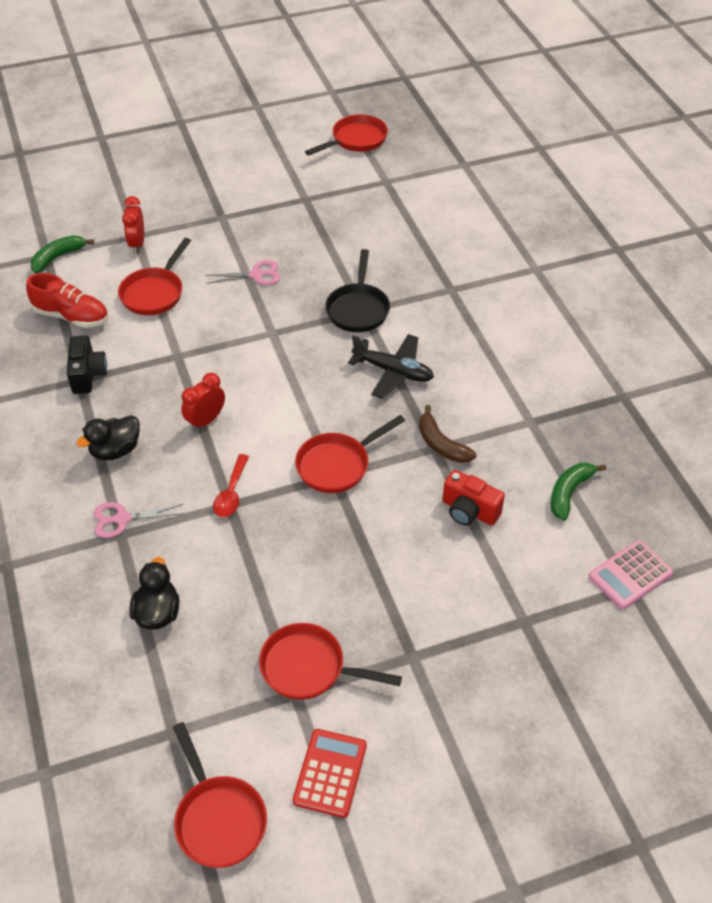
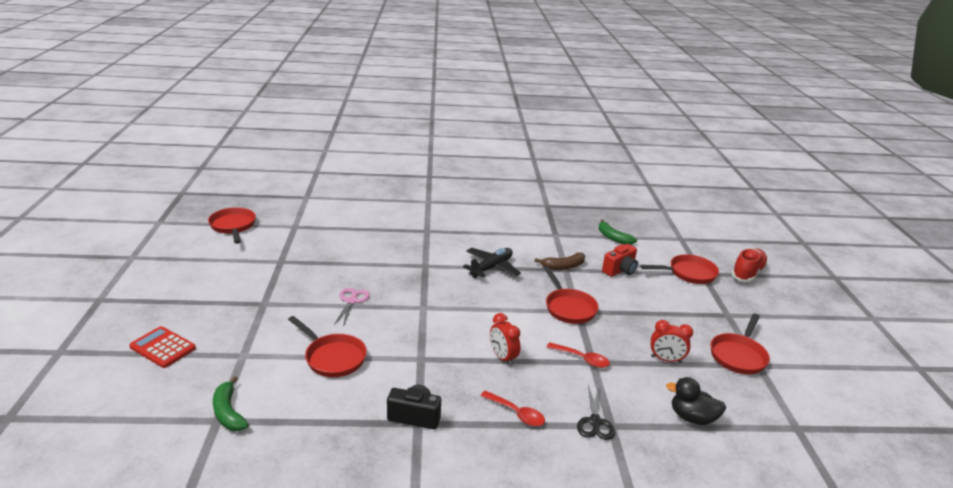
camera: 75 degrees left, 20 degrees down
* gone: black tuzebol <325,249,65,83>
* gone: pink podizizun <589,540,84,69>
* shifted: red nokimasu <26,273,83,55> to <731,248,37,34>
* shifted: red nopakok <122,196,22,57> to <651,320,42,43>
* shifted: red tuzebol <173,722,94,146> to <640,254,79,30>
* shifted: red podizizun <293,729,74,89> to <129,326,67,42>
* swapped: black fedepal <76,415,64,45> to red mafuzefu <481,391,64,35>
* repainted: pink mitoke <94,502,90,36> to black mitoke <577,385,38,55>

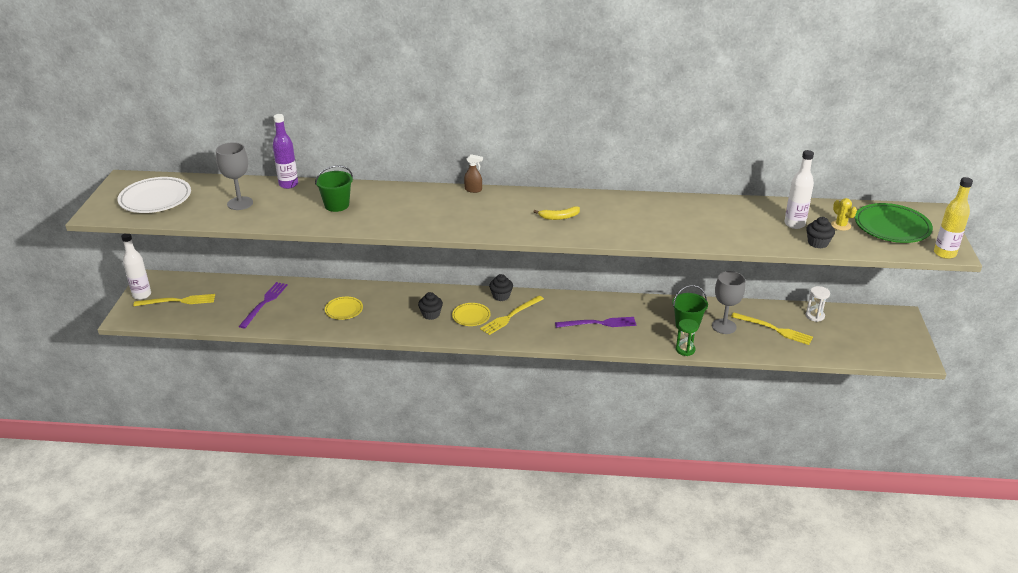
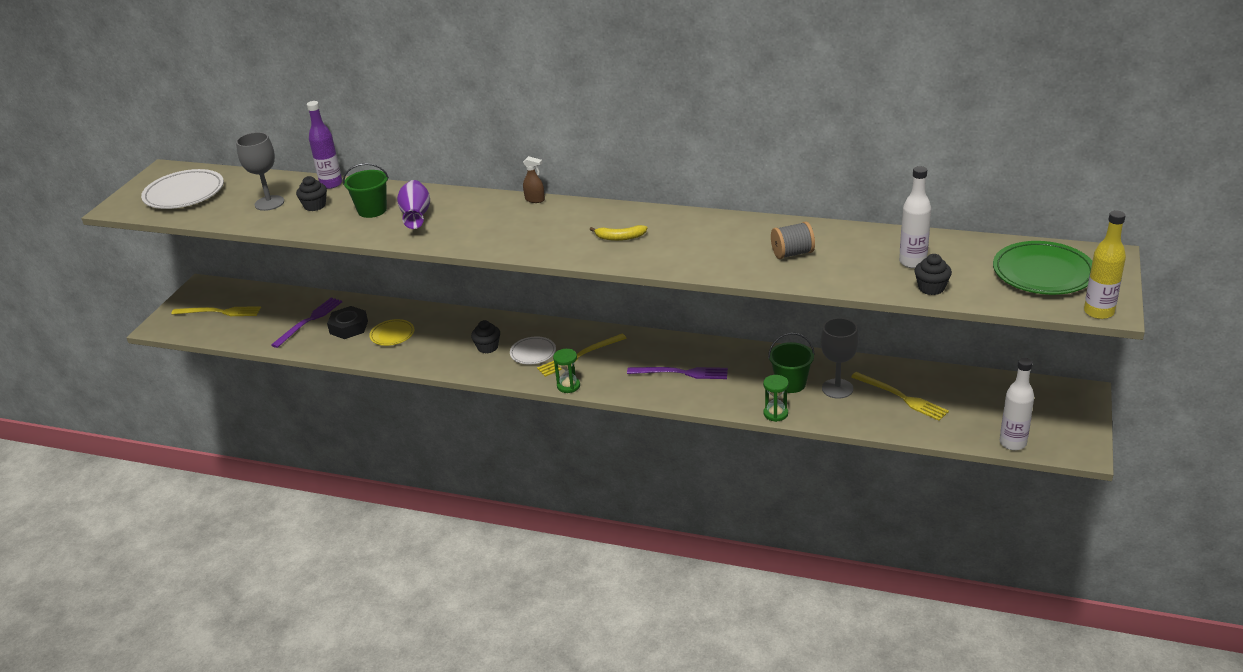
camera: 15 degrees right, 0 degrees up
* gone: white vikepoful <806,286,24,36>
* gone: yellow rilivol <831,198,26,33>
* new: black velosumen <327,306,41,33>
* new: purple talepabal <397,180,33,49>
* new: green vikepoful <553,349,27,44>
* new: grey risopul <771,222,44,37>
* shifted: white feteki <121,234,30,66> to <1000,358,34,92>
* shifted: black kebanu <489,274,24,27> to <296,176,31,35>
* repainted: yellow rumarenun <452,303,39,23> to white rumarenun <510,336,46,29>

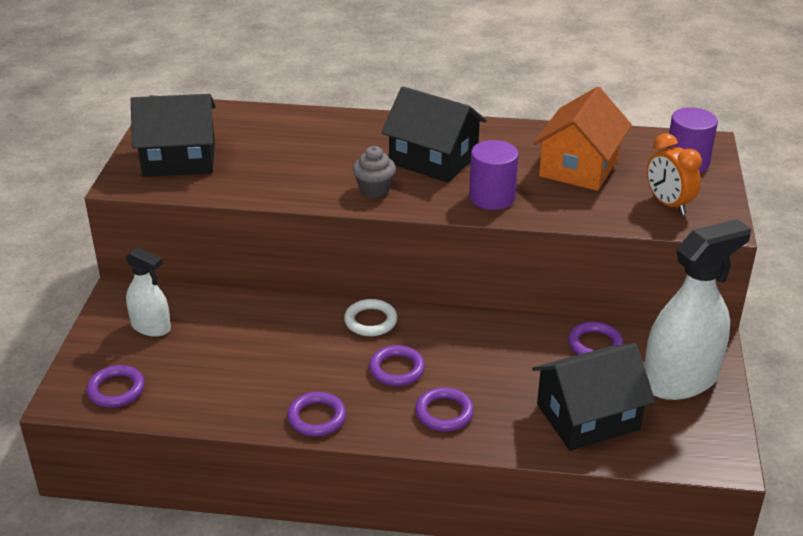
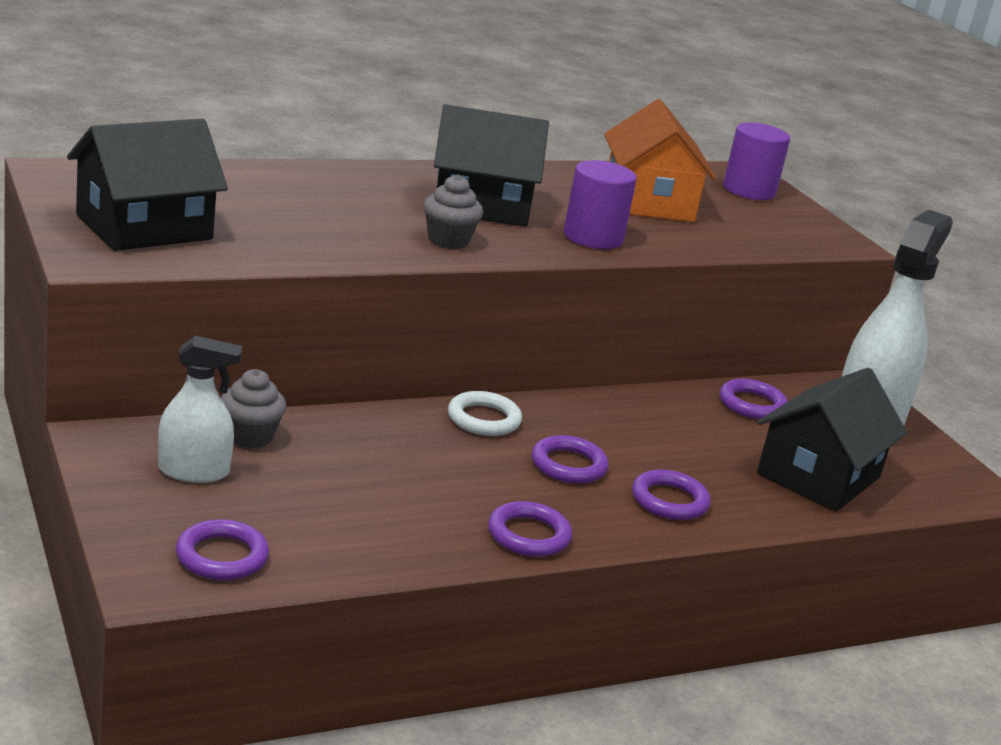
camera: 35 degrees left, 10 degrees down
* gone: orange nopakok <647,133,55,82>
* new: grey kebanu <221,369,65,79>

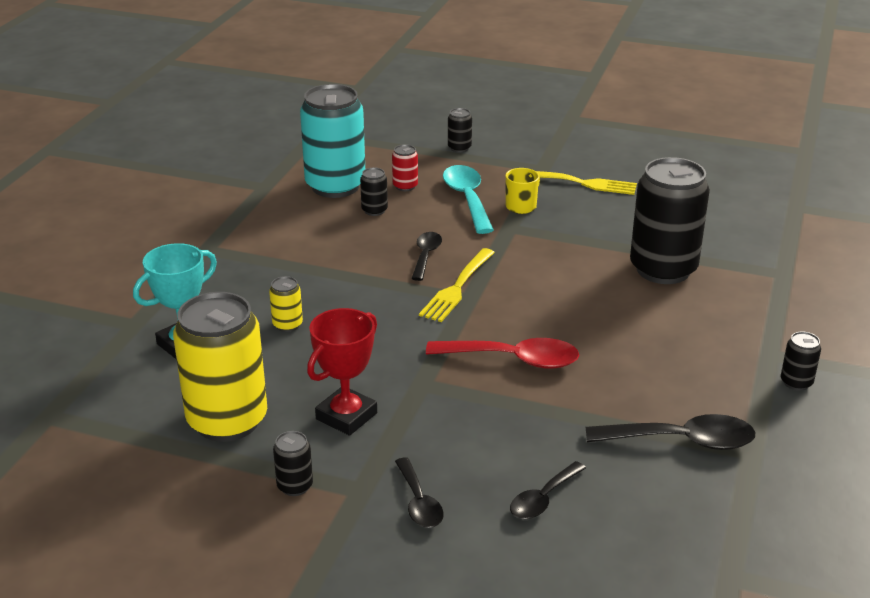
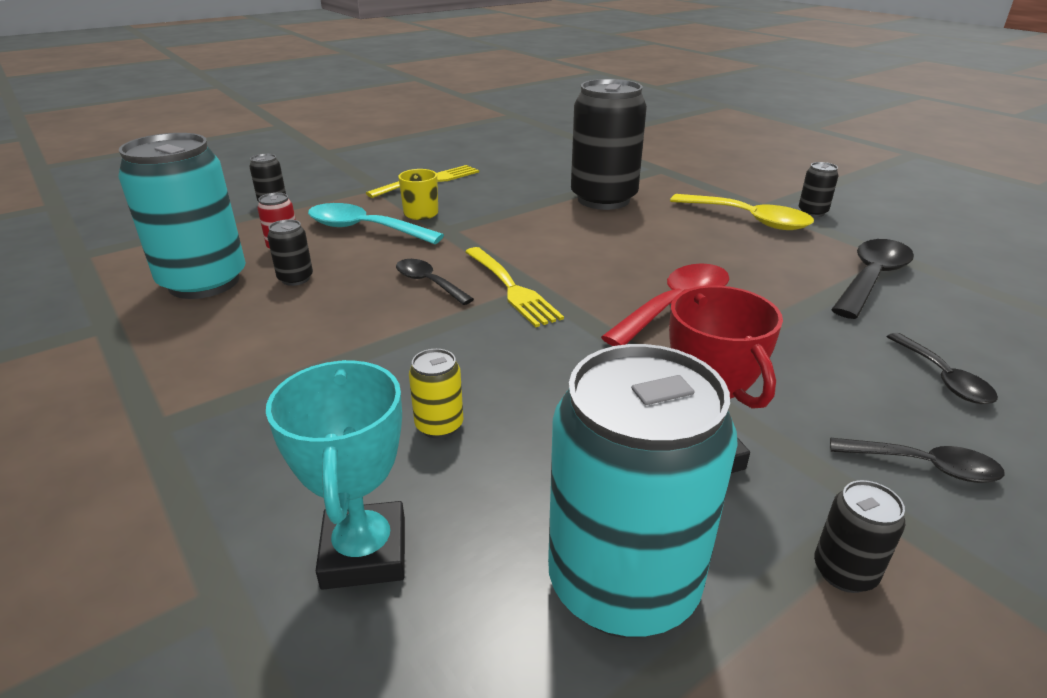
camera: 55 degrees left, 0 degrees up
* new: yellow mafuzefu <670,194,144,36>
* repainted: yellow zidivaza <173,292,94,150> to turquoise zidivaza <548,344,190,294>

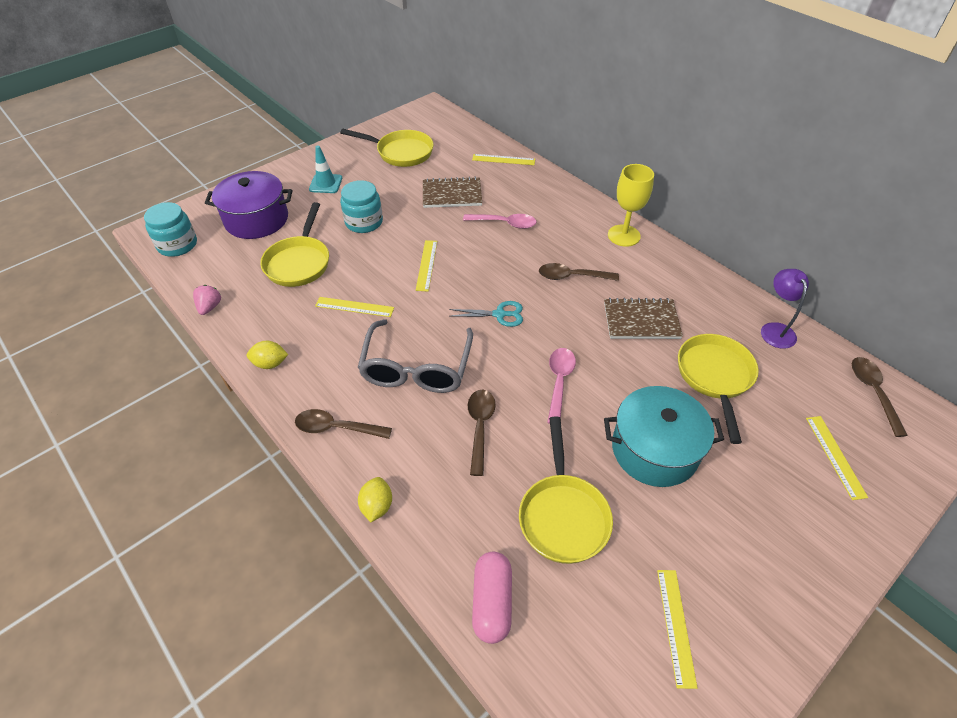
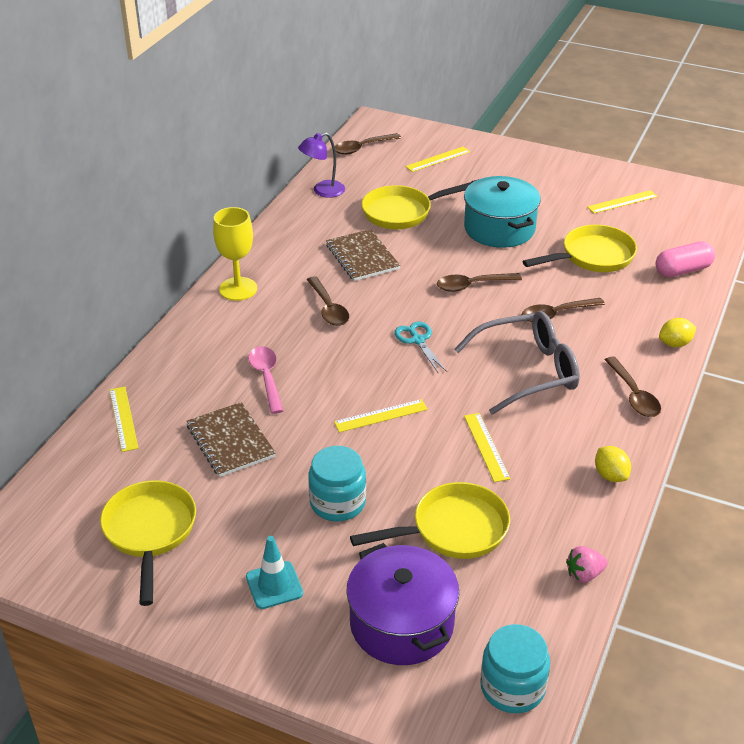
camera: 115 degrees left, 10 degrees down
* repainted: pink mafuzefu <547,348,29,76> to brown mafuzefu <437,273,85,19>

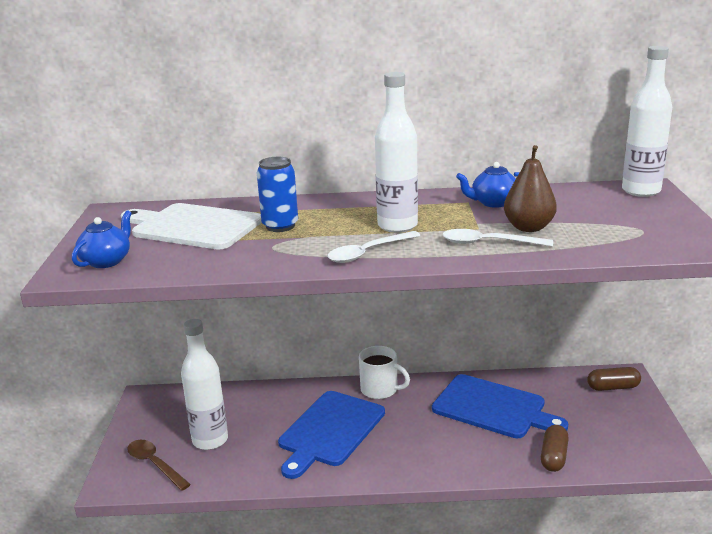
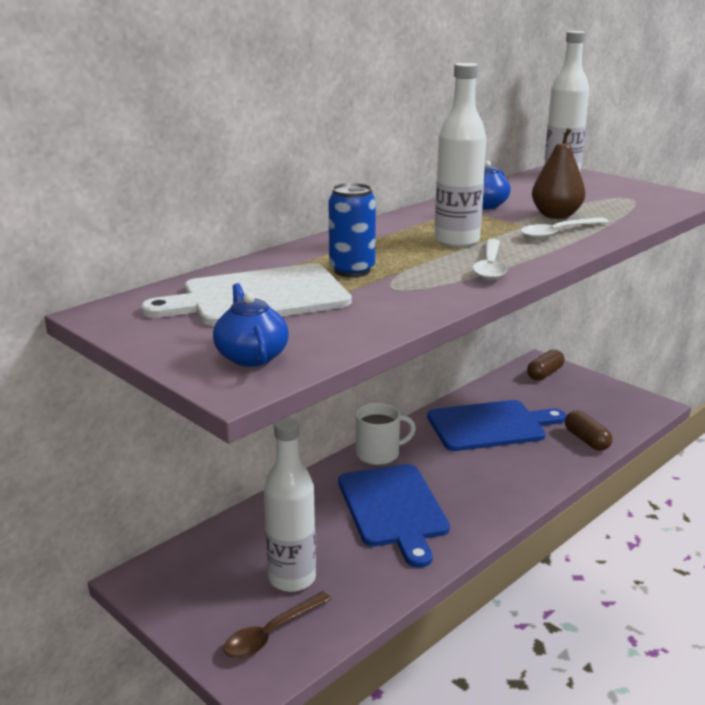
camera: 45 degrees left, 0 degrees up
* rotated: brown mafuzefu <127,440,64,51> = <224,591,107,68> 45 degrees counterclockwise

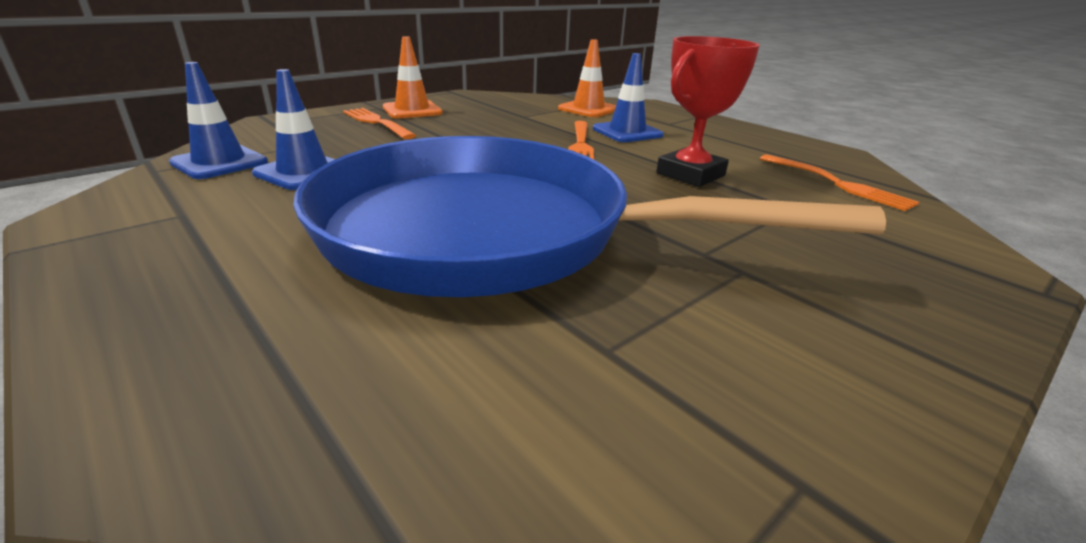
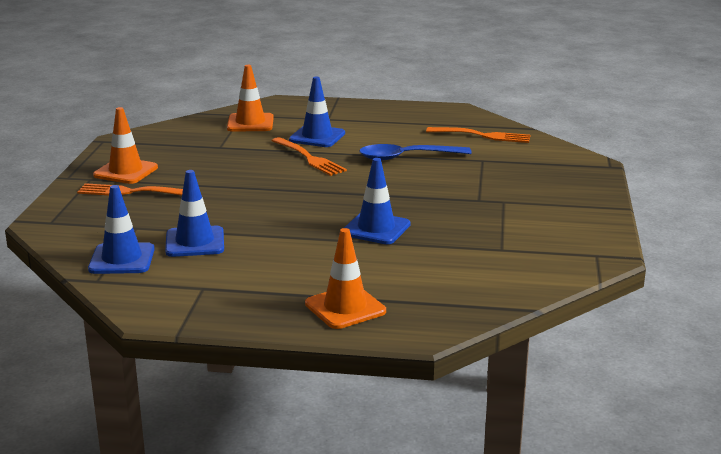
camera: 40 degrees left, 5 degrees down
* new: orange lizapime <305,228,81,101>
* swapped: blue tuzebol <293,136,593,161> to blue lizapime <344,158,67,86>
* swapped: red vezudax <656,36,104,151> to blue mafuzefu <359,144,113,16>

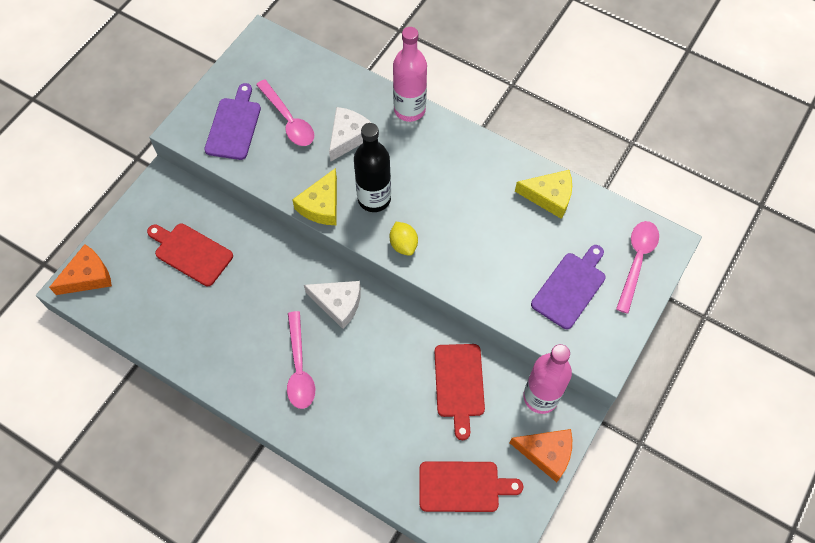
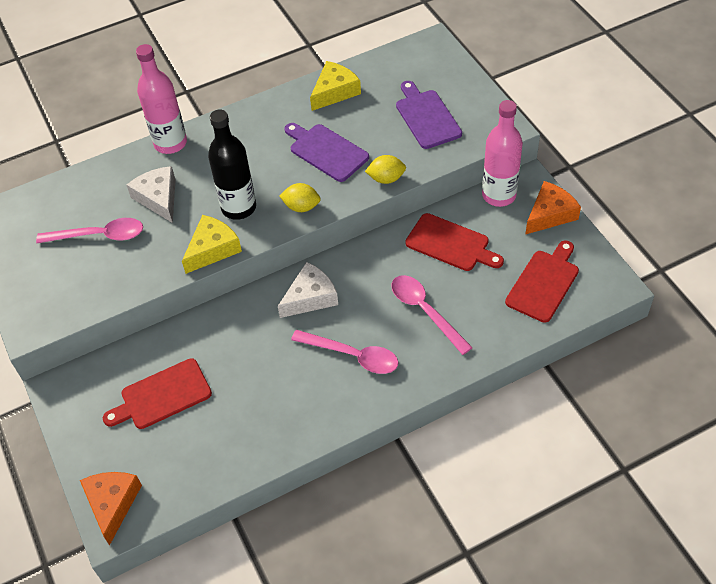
camera: 55 degrees left, 10 degrees down
* new: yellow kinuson <365,155,41,29>
* shifted: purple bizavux <204,83,57,77> to <284,123,85,59>
* shifted: pink mafuzefu <616,221,43,93> to <391,275,82,80>
* rotated: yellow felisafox <292,168,45,57> = <182,215,60,59> 105 degrees counterclockwise

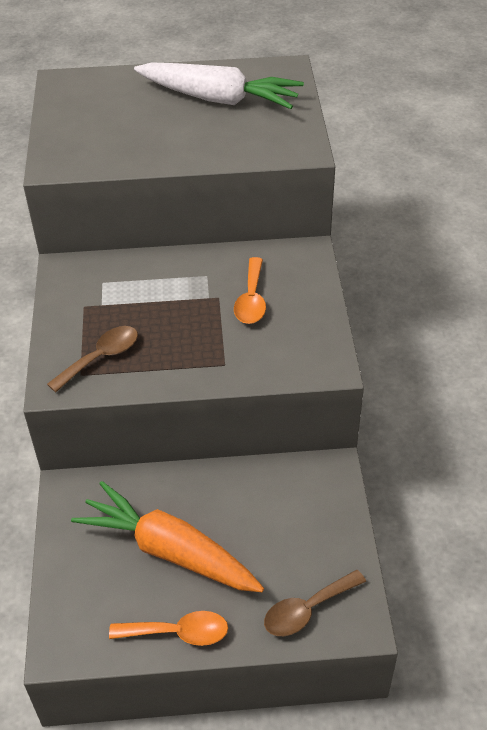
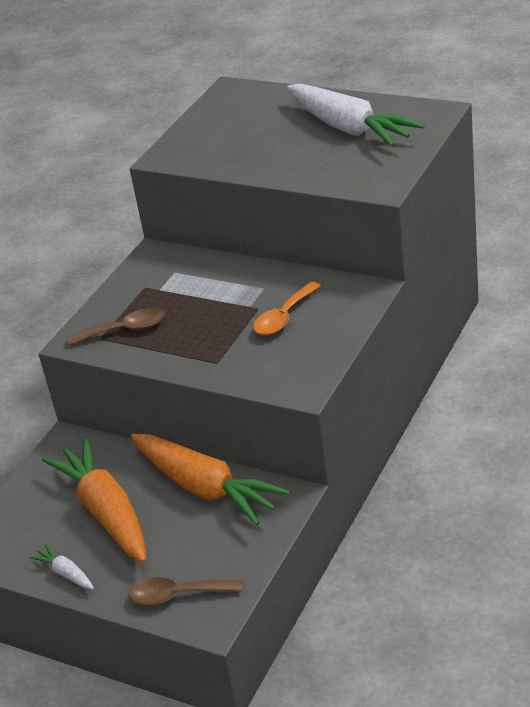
camera: 35 degrees right, 10 degrees down
* new: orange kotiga <131,434,159,91>
* swapped: orange mafuzefu <109,611,119,35> to white kotiga <29,544,65,45>

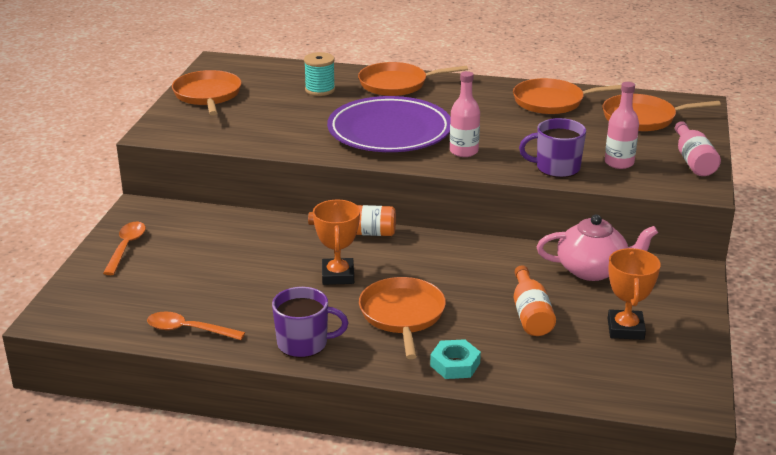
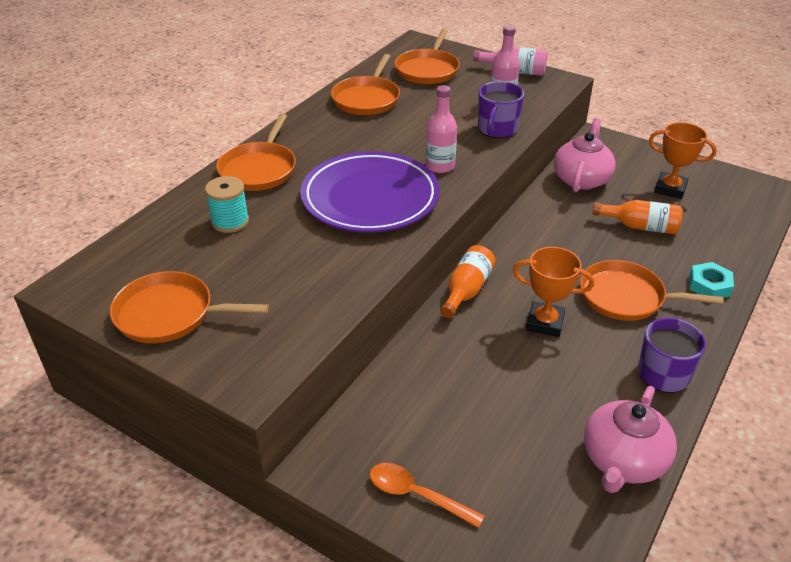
camera: 70 degrees left, 10 degrees up
* swapped: orange mafuzefu <147,312,98,28> to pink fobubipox <584,386,93,107>

